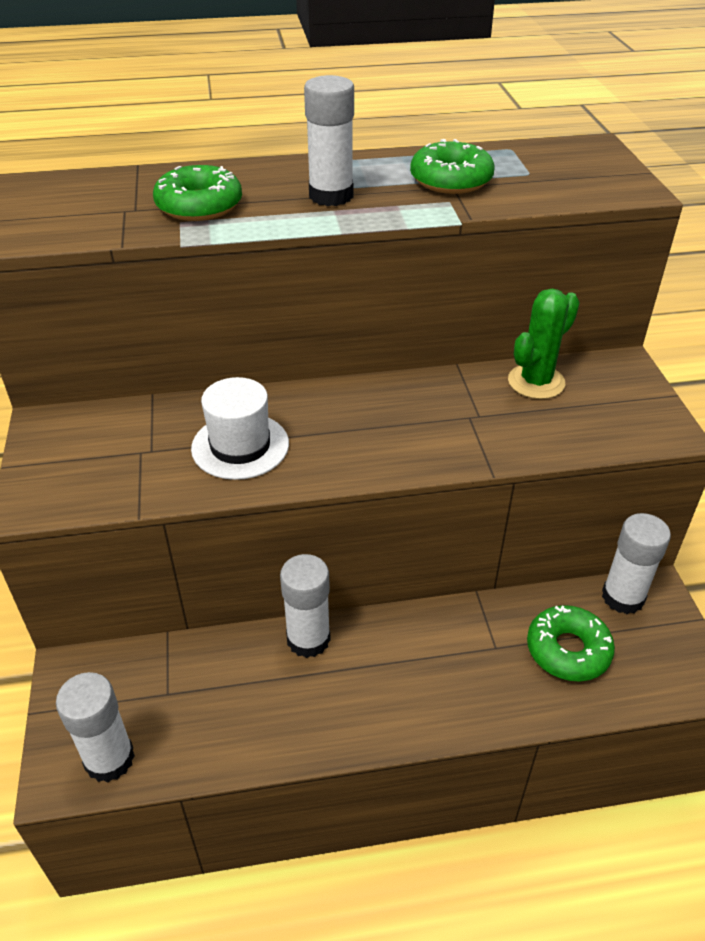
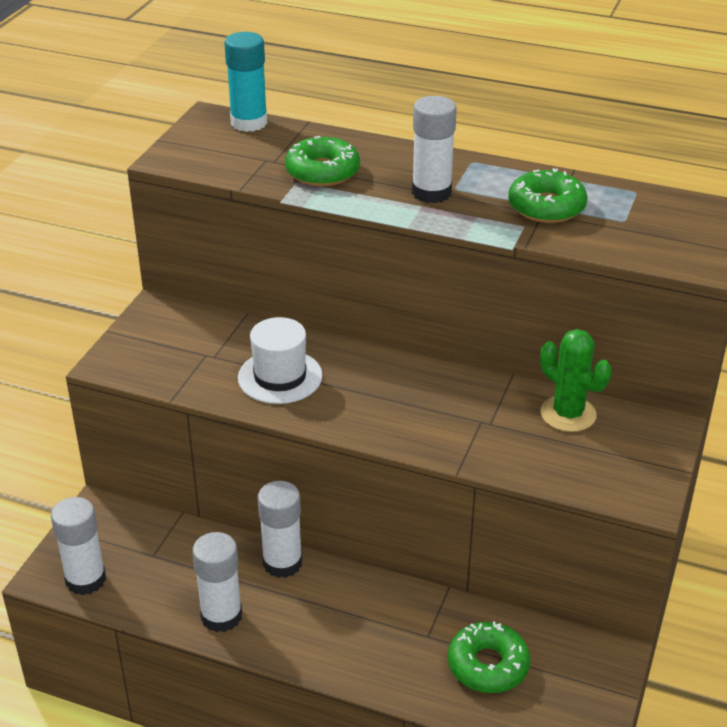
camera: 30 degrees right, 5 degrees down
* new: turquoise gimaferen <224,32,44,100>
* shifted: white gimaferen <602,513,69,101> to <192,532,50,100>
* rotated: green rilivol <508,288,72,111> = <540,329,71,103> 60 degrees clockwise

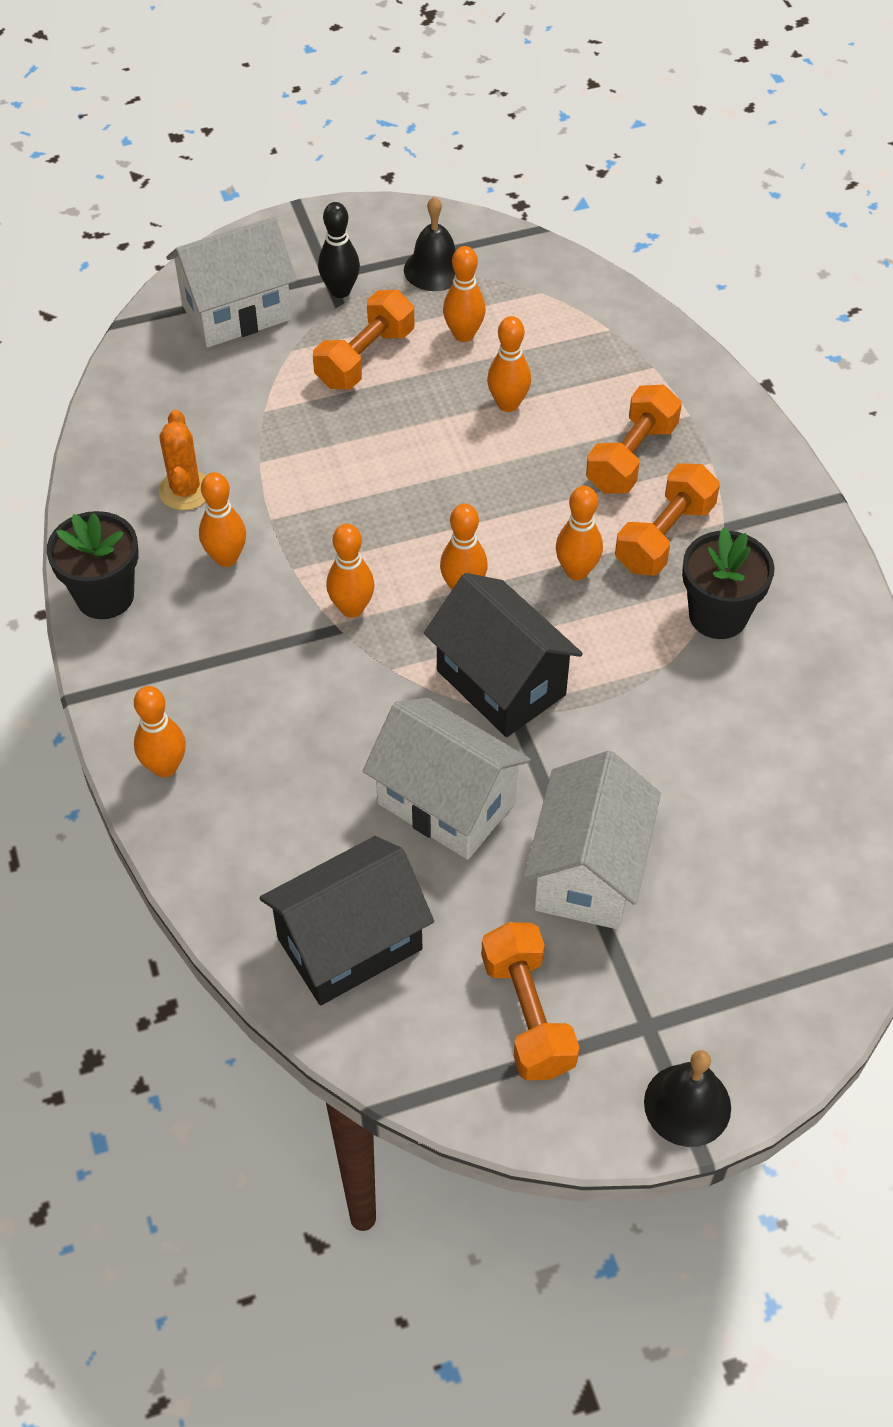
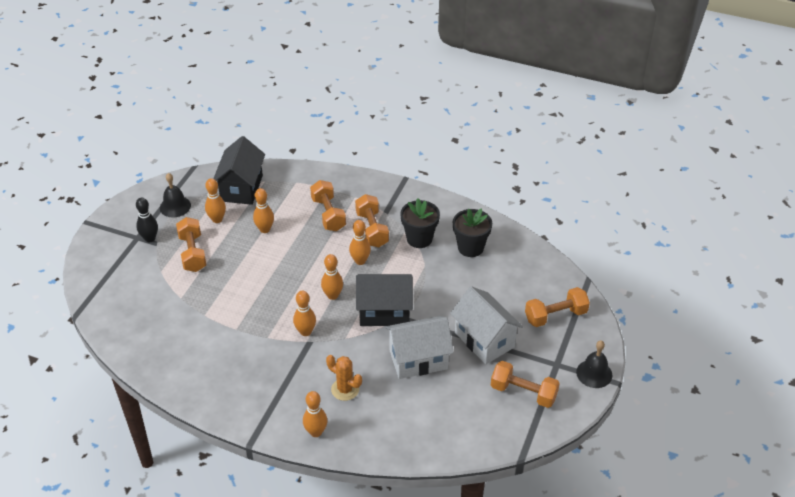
camera: 50 degrees left, 10 degrees down
* gone: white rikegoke <166,217,131,131>
* gone: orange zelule <199,472,47,95>
* new: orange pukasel <525,287,65,40>
* shifted: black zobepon <47,511,92,108> to <453,208,39,49>
* shifted: orange rilivol <158,410,48,100> to <326,355,36,46>
* shifted: black rikegoke <259,836,175,170> to <213,136,52,69>

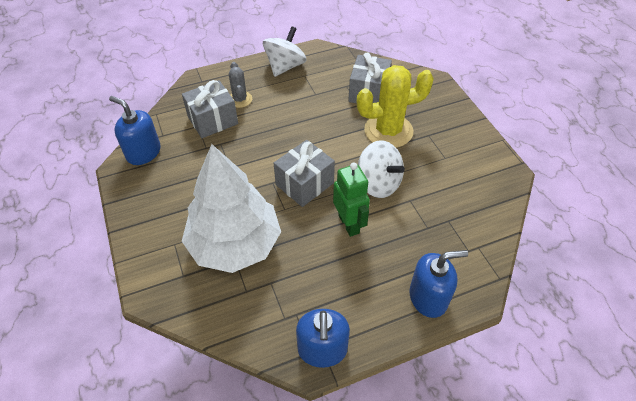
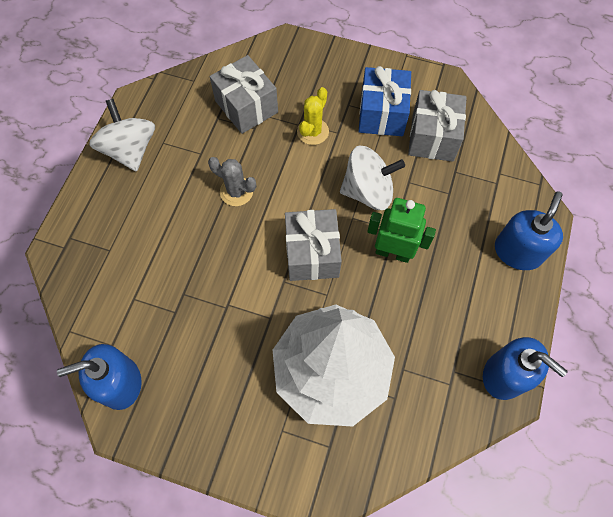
camera: 50 degrees left, 15 degrees up
* new: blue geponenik <359,66,52,70>
* shifted: grey geponenik <182,80,56,58> to <408,90,59,72>
* shifted: grey rilivol <229,62,23,46> to <208,157,48,49>
* scaled: yellow rilivol <357,65,77,83> = <297,87,32,58> x0.53

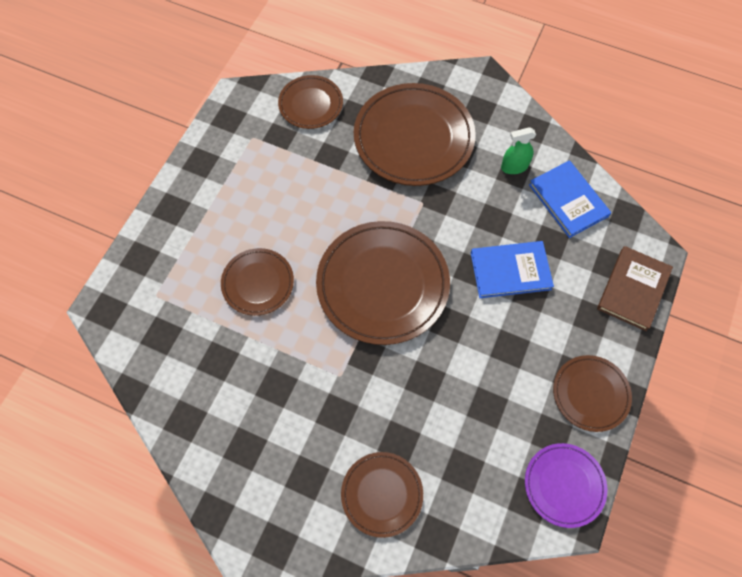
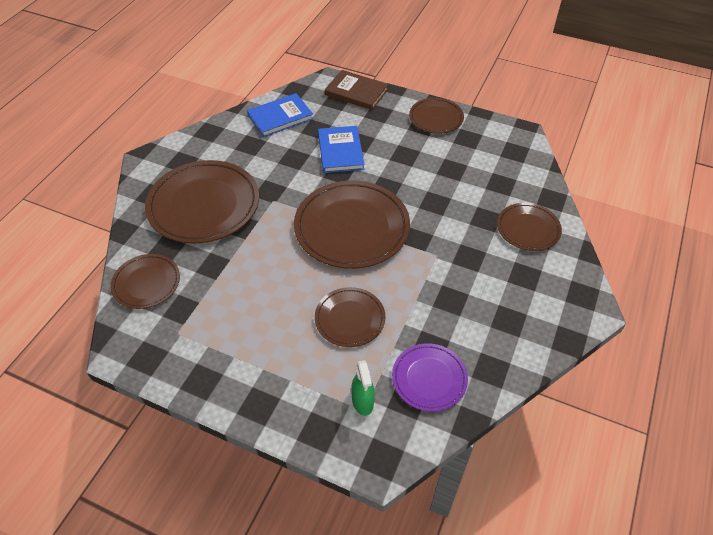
camera: 90 degrees left, 15 degrees down
* shifted: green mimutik <501,127,35,47> to <351,360,24,56>
* shifted: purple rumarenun <525,443,82,85> to <392,343,76,69>

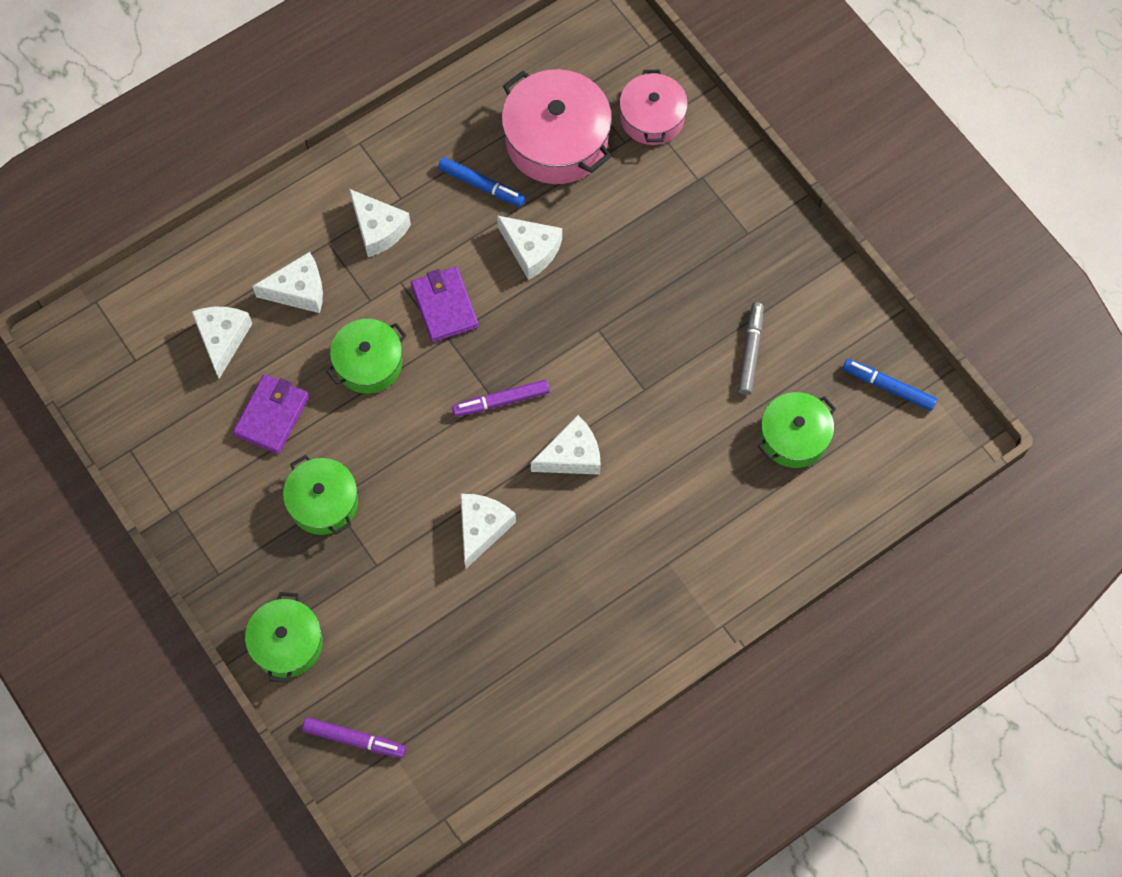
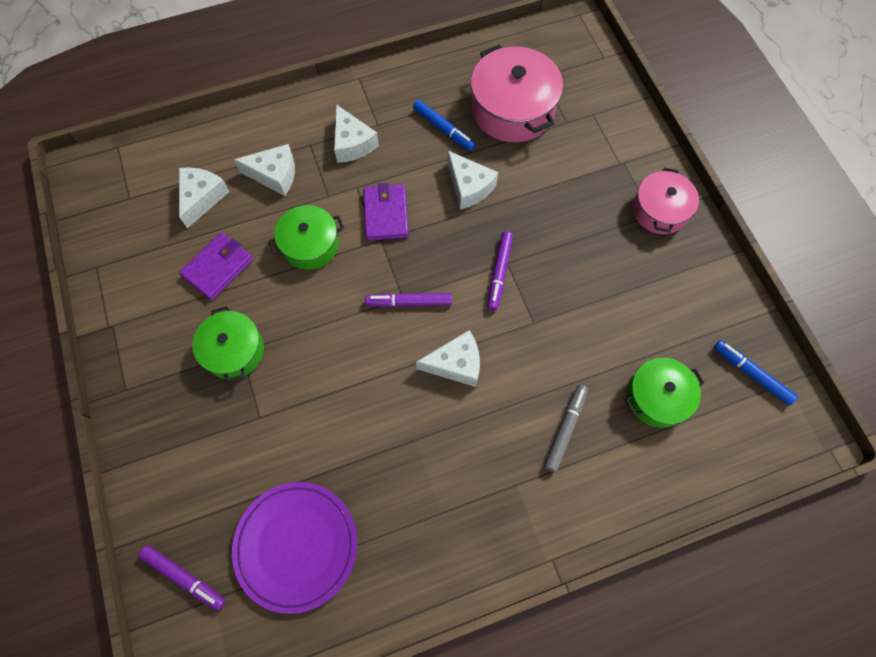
camera: 15 degrees right, 0 degrees up
* gone: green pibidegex <245,592,78,90>
* gone: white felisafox <460,494,56,74>
* new: purple rumarenun <232,482,125,132>
* new: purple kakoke <487,232,26,79>
* shifted: pink pibidegex <619,70,69,75> to <633,168,66,66>
* shifted: grey kakoke <738,302,26,93> to <545,385,43,87>

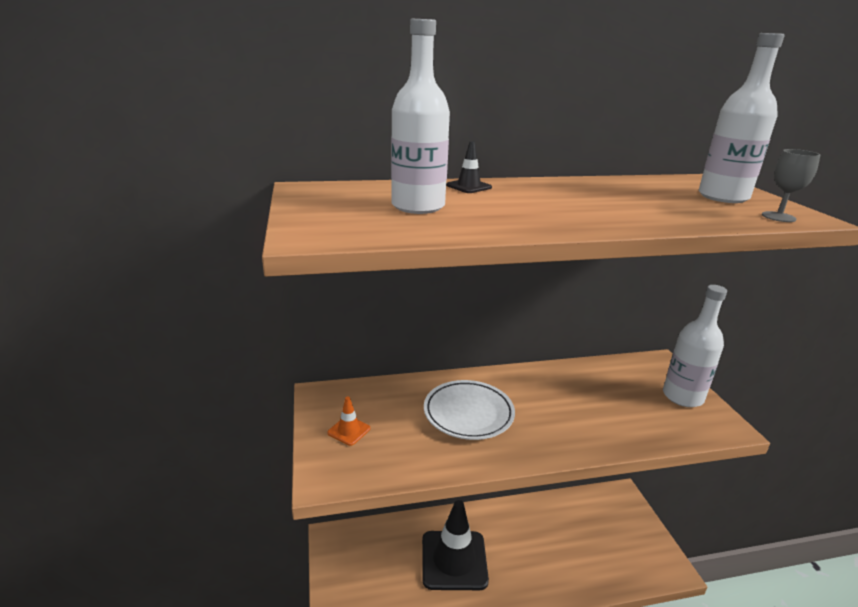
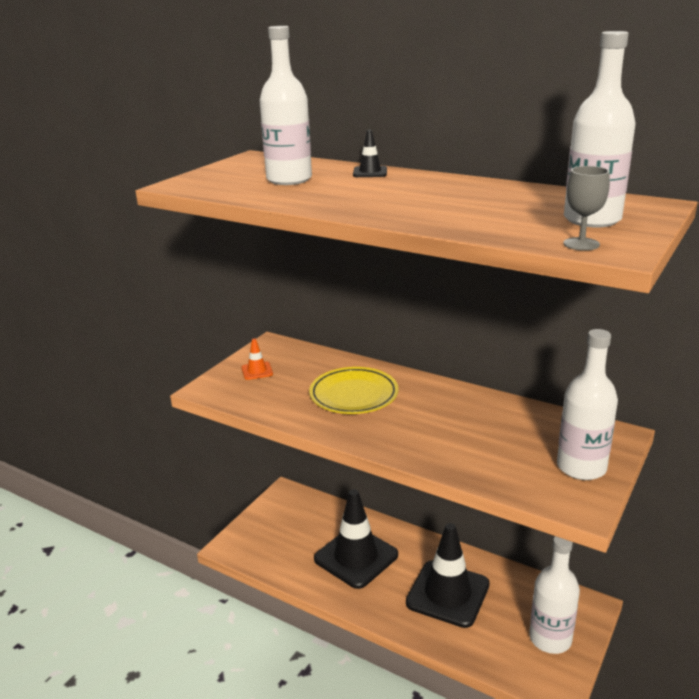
camera: 45 degrees right, 0 degrees up
* new: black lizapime <406,523,84,105>
* new: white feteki <529,536,51,118>
* repainted: white rumarenun <424,380,91,60> to yellow rumarenun <309,367,90,47>

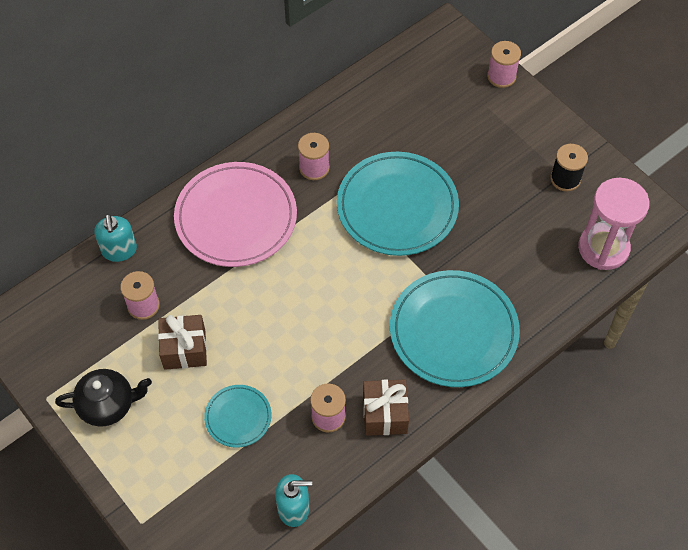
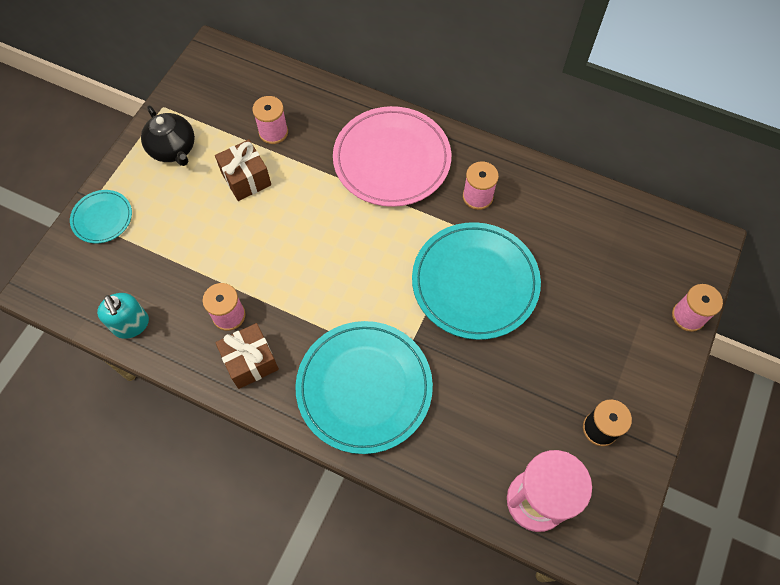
camera: 65 degrees right, 5 degrees up
* gone: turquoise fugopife <94,214,43,48>
* shifted: turquoise rumarenun <204,385,67,63> to <70,190,62,53>

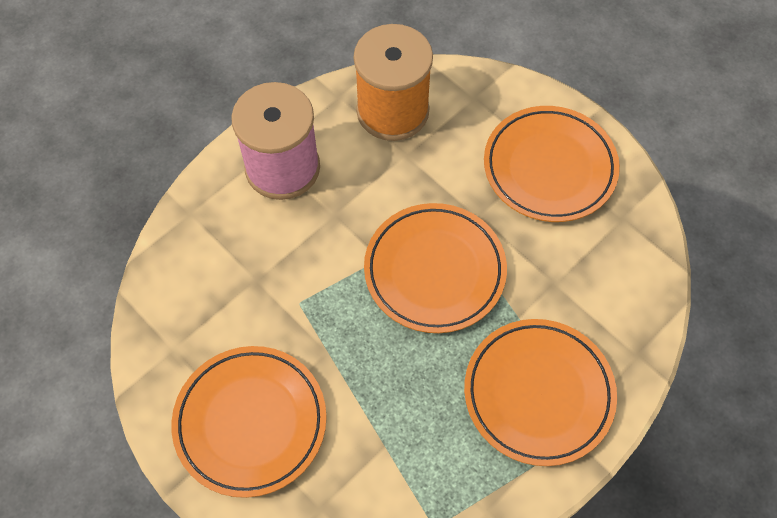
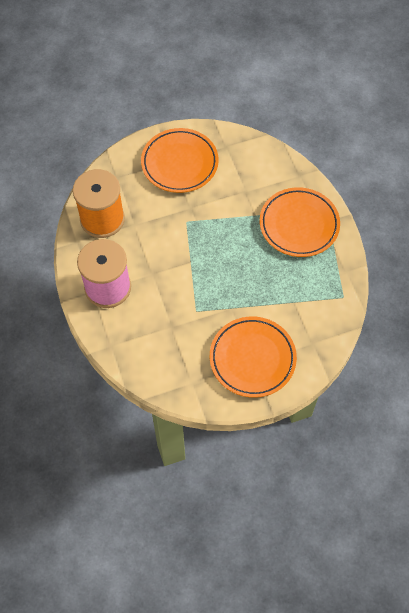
camera: 65 degrees left, 0 degrees up
* gone: orange rumarenun <364,203,143,130>

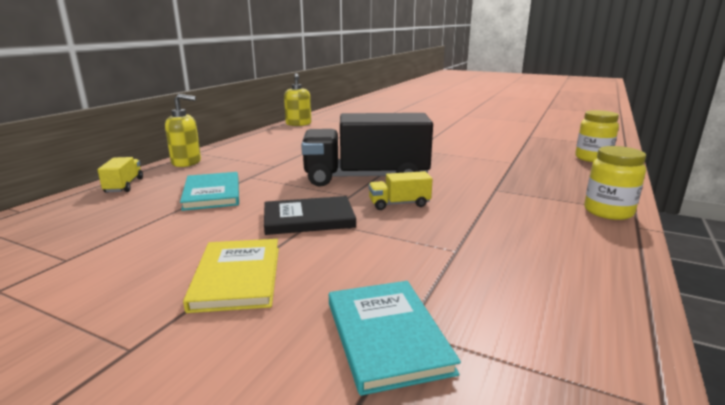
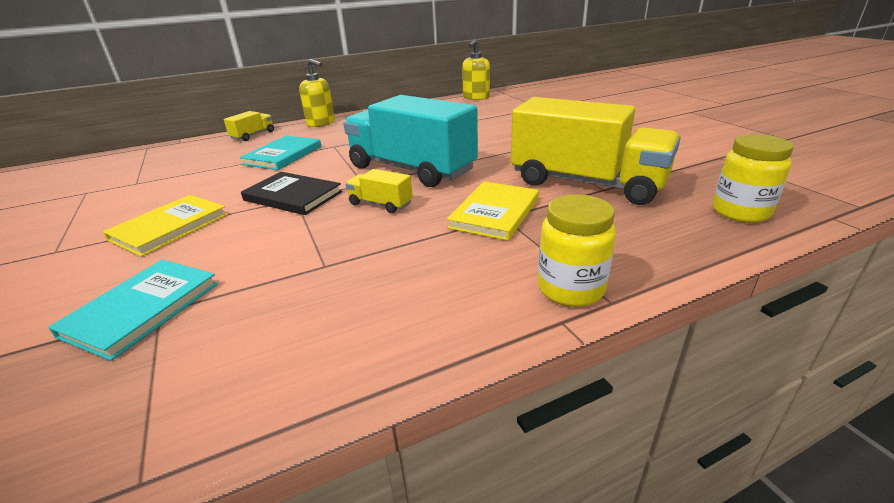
camera: 40 degrees right, 10 degrees up
* new: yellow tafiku <447,182,92,59>
* new: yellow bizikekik <511,97,170,108>
* repainted: black bizikekik <301,113,132,74> to turquoise bizikekik <343,95,135,92>

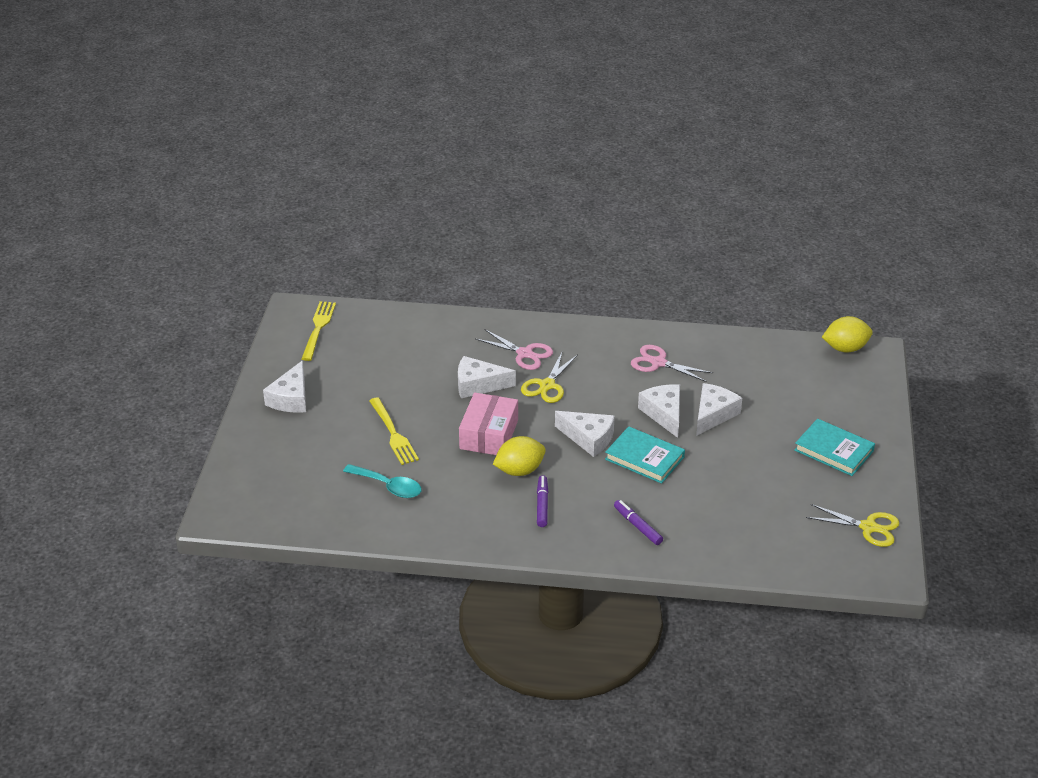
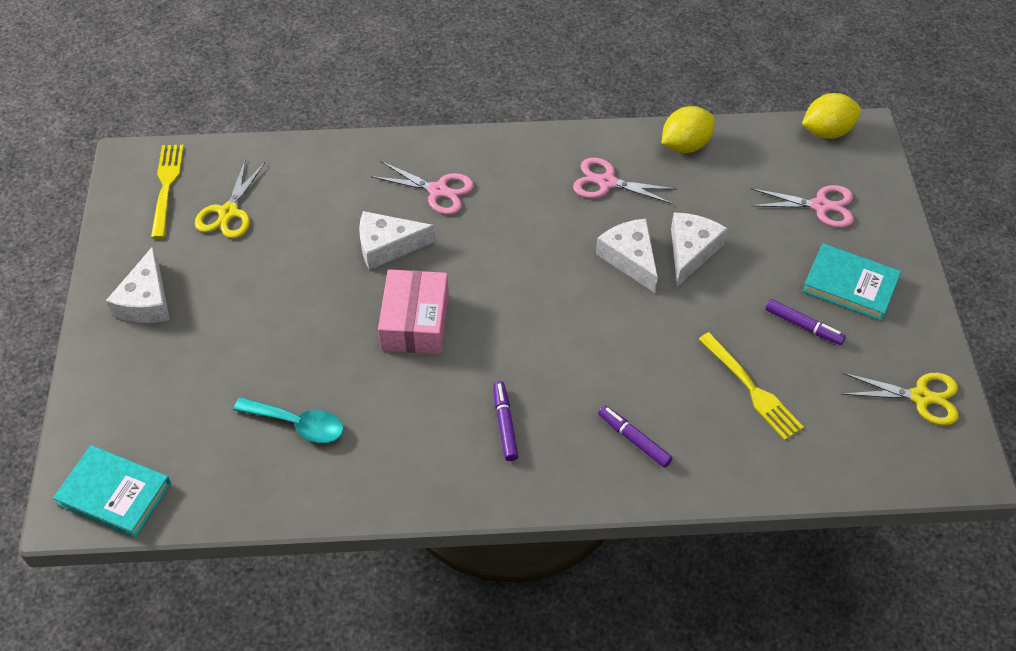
camera: 10 degrees left, 15 degrees up
* gone: white felisafox <555,411,60,46>
* new: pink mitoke <750,185,104,43>
* new: purple kakoke <765,299,81,46>
* shifted: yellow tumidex <369,397,50,68> to <698,332,106,109>
* shifted: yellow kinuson <493,436,53,40> to <661,106,54,47>
* shifted: yellow mitoke <521,352,57,51> to <195,159,70,80>
* shifted: turquoise tafiku <605,426,80,58> to <53,445,118,93>

